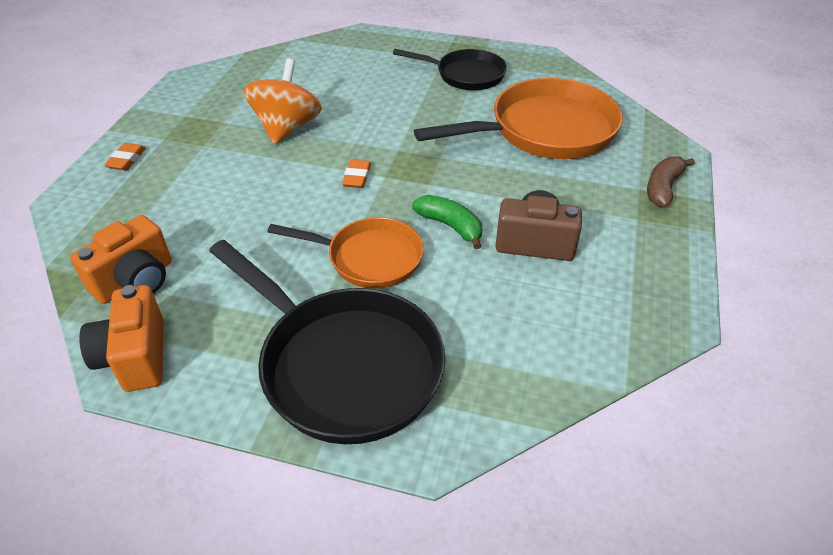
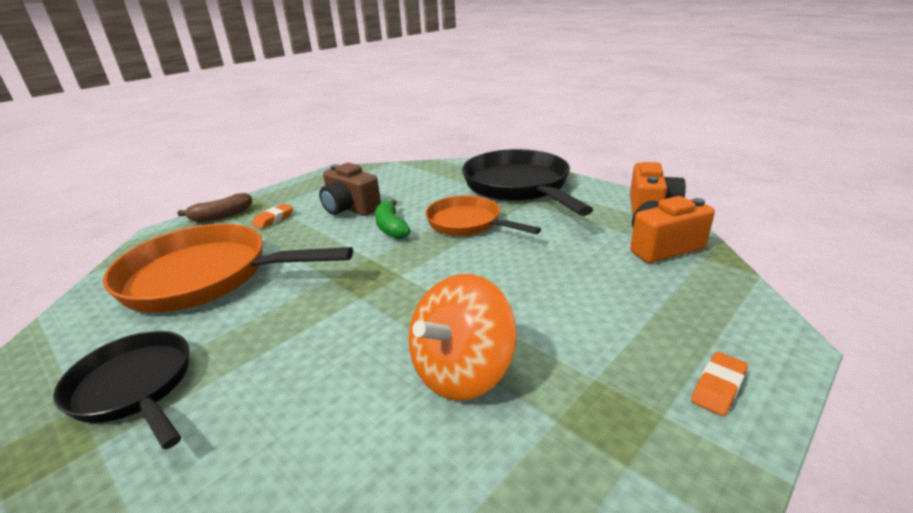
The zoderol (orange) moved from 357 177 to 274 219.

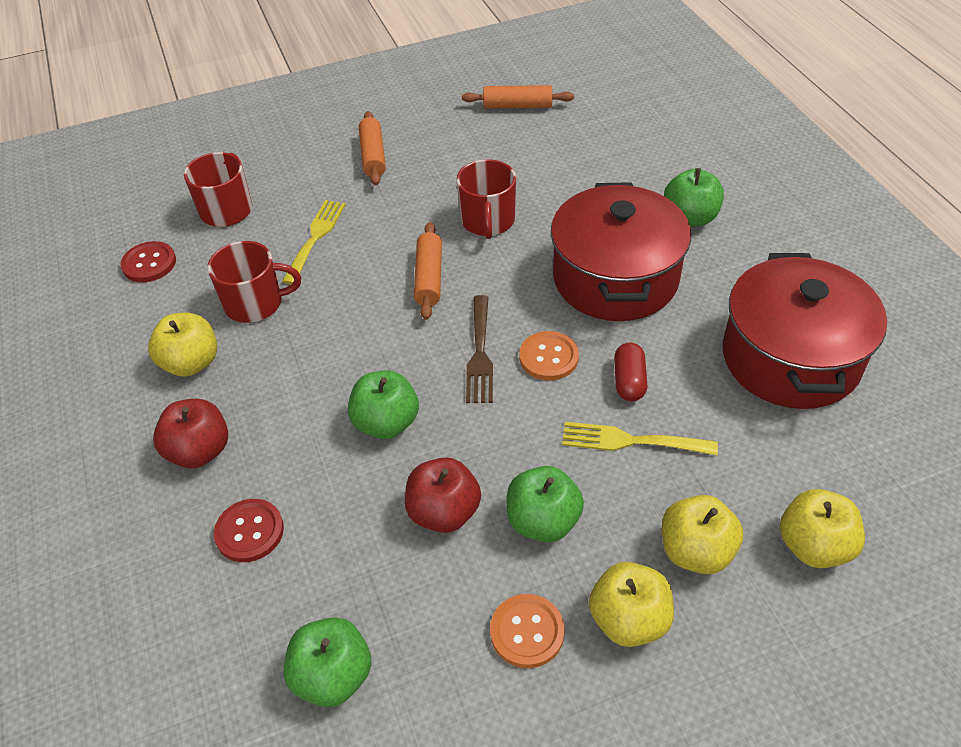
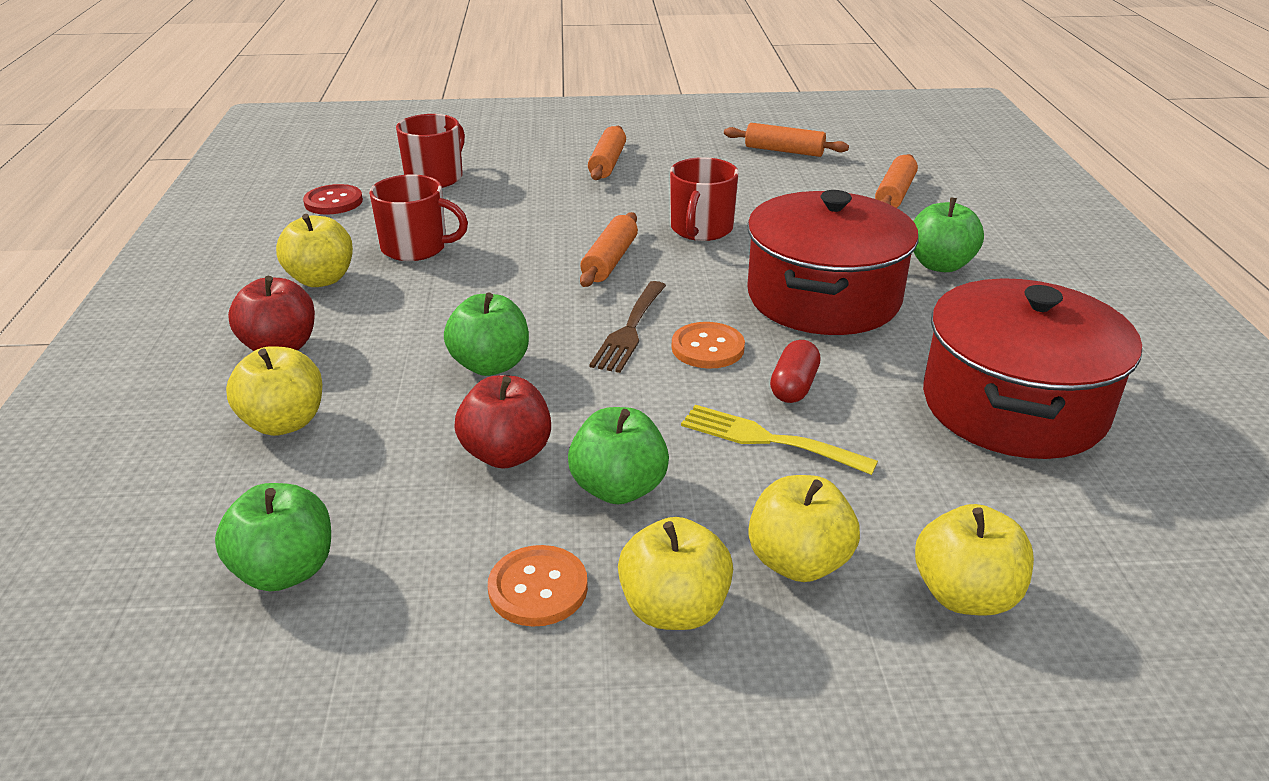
The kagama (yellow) at 315 237 disappeared. The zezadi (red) at 249 531 was replaced by the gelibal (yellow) at 284 422. The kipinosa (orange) at 895 194 appeared.

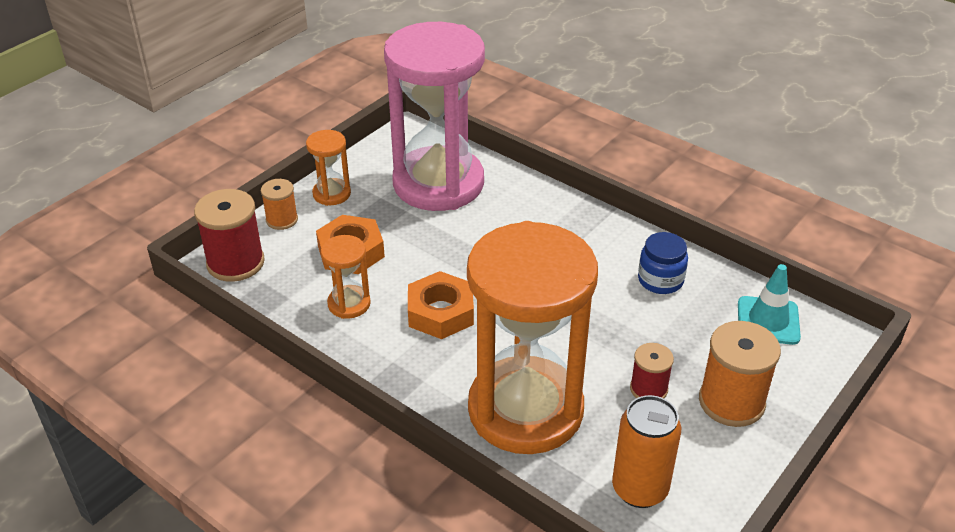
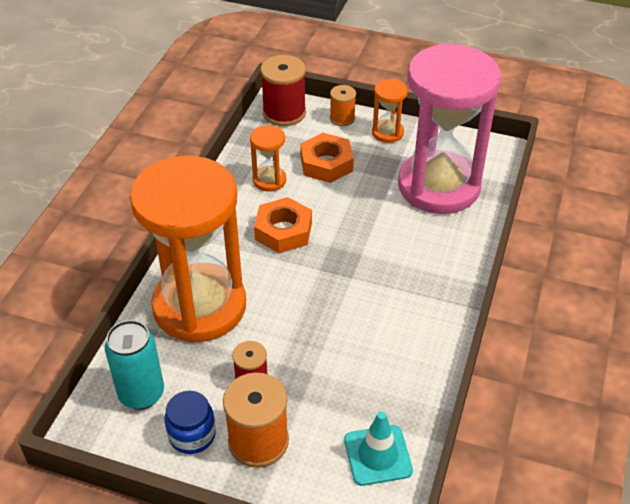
The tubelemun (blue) moved from 660 280 to 192 435. The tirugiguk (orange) at 639 489 became the tirugiguk (turquoise) at 141 394.

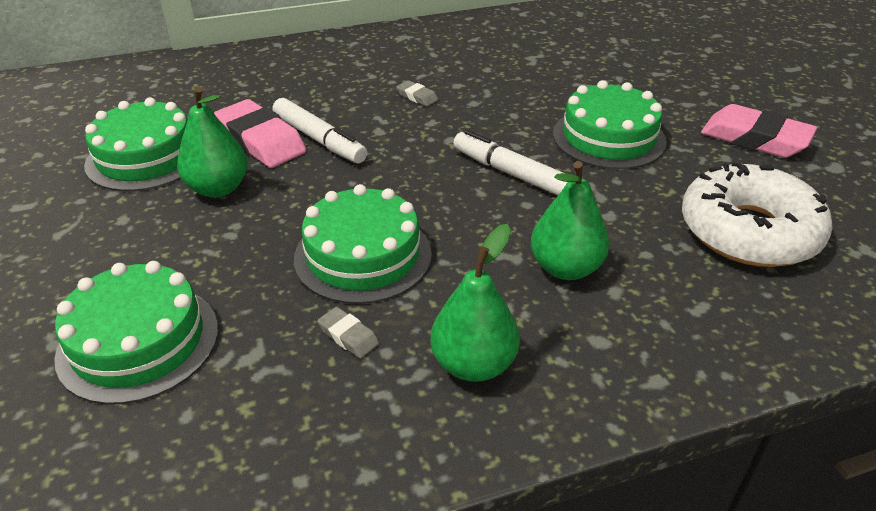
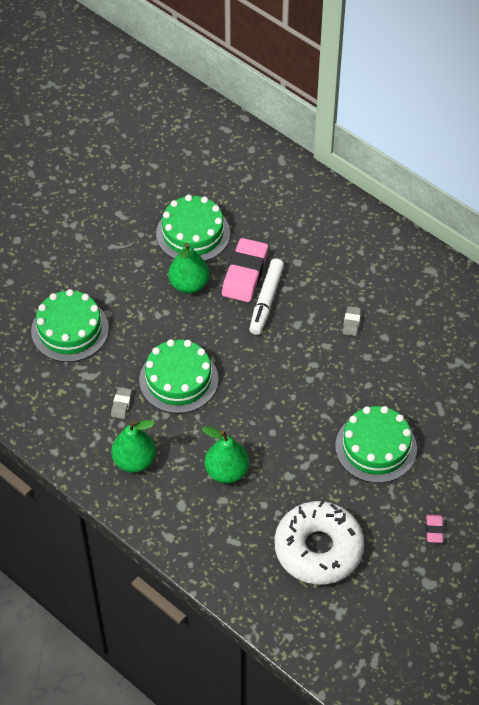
The zoderol (pink) at 754 139 changed to 0.46 times the size. The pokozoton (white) at 512 174 disappeared.

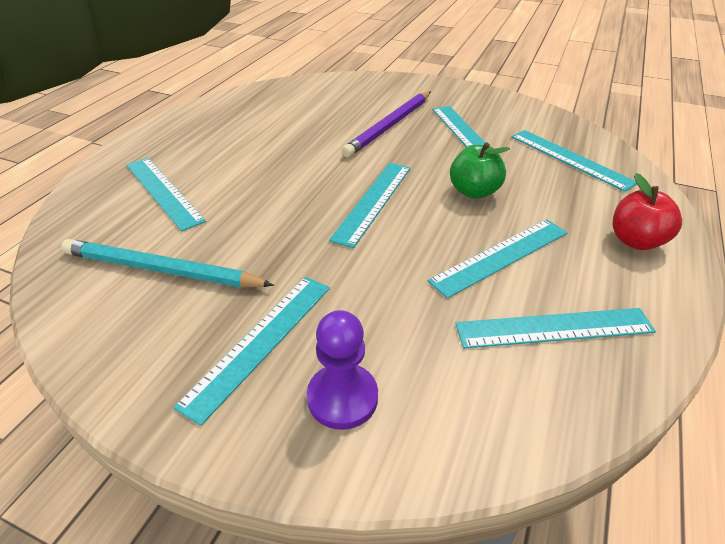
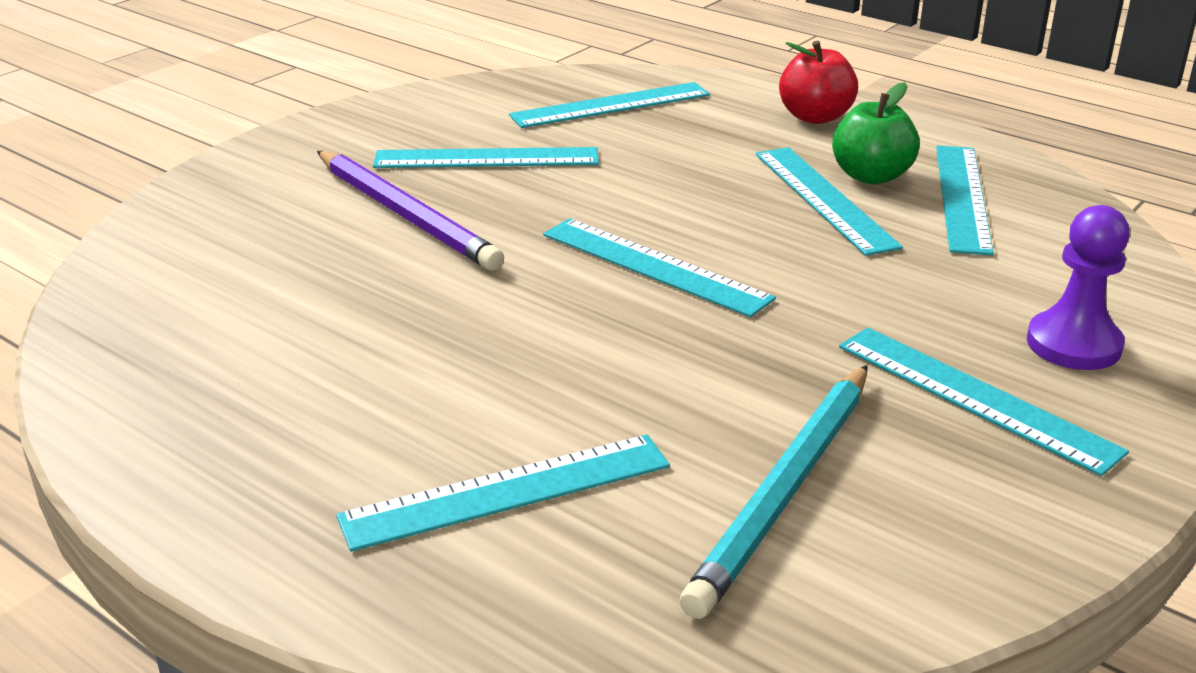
The gelibal (green) moved from 474 191 to 871 176.

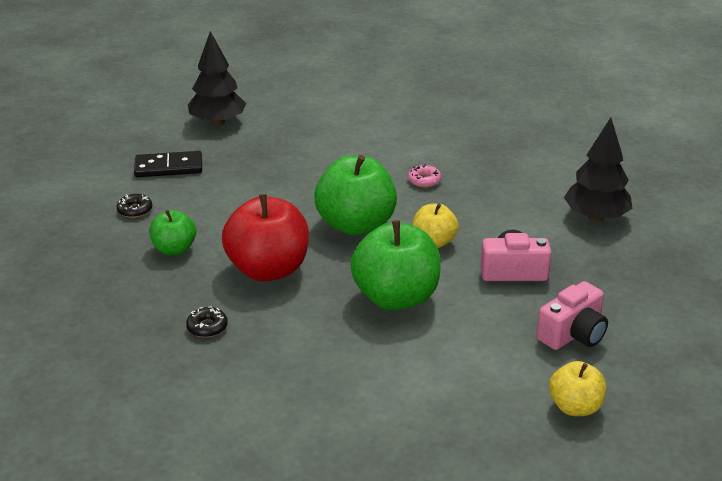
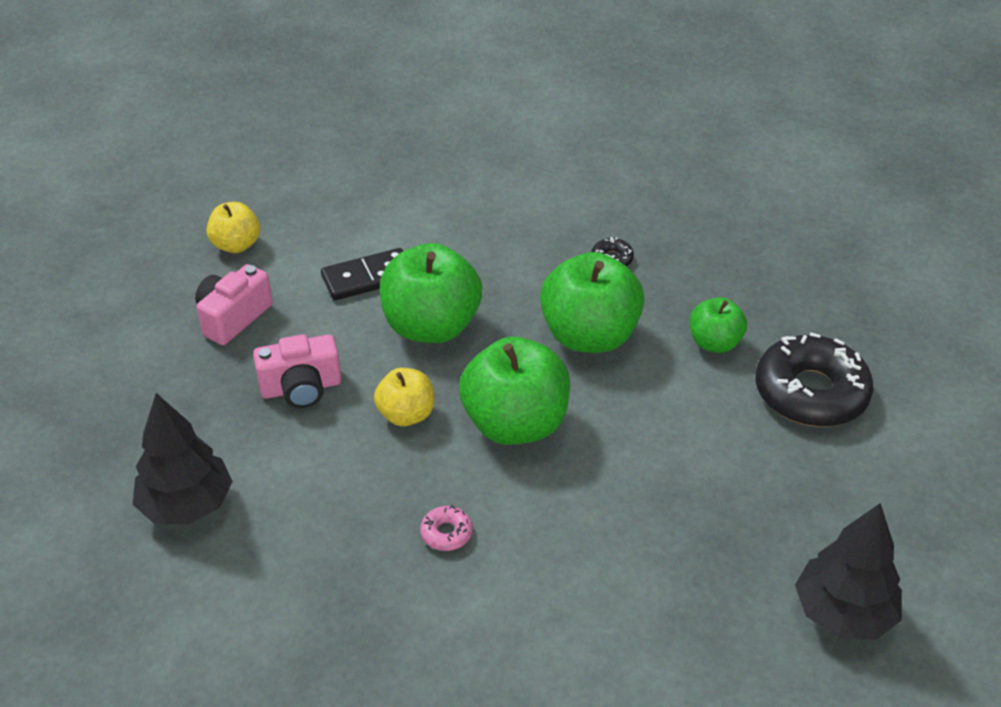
The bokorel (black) moved from 168 167 to 368 277. The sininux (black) at 135 210 changed to 2.43 times the size. The gelibal (red) at 268 269 became the gelibal (green) at 589 336.

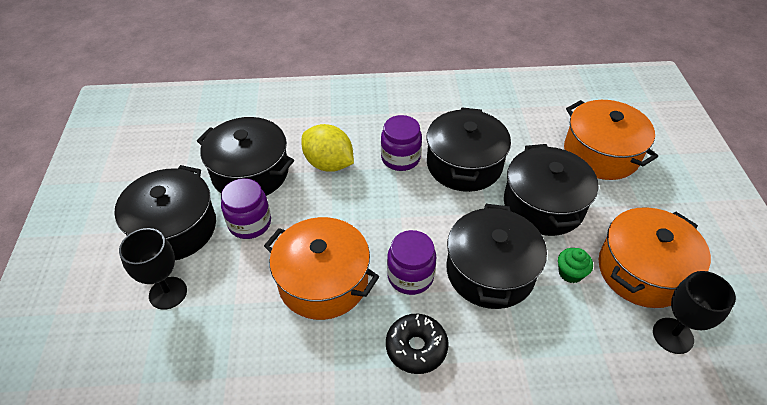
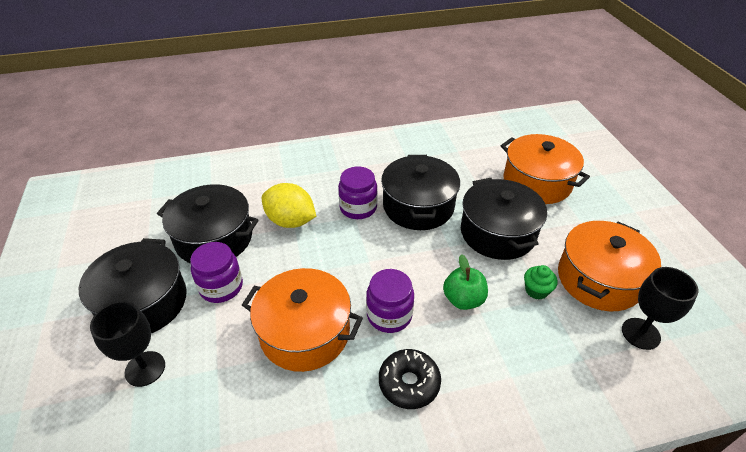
The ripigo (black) at 490 271 was replaced by the gelibal (green) at 463 299.

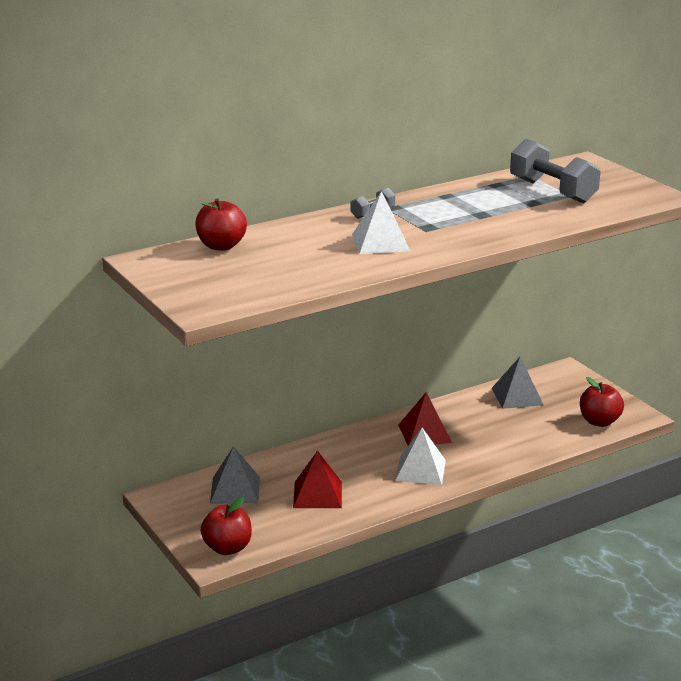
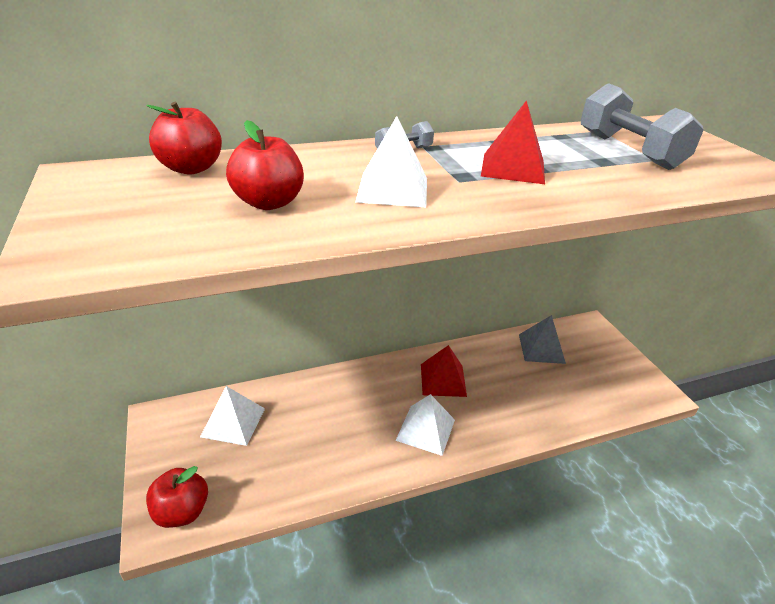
The gelibal (red) moved from 599 421 to 269 203. The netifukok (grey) at 235 490 became the netifukok (white) at 233 422. The netifukok (red) moved from 317 494 to 513 168.

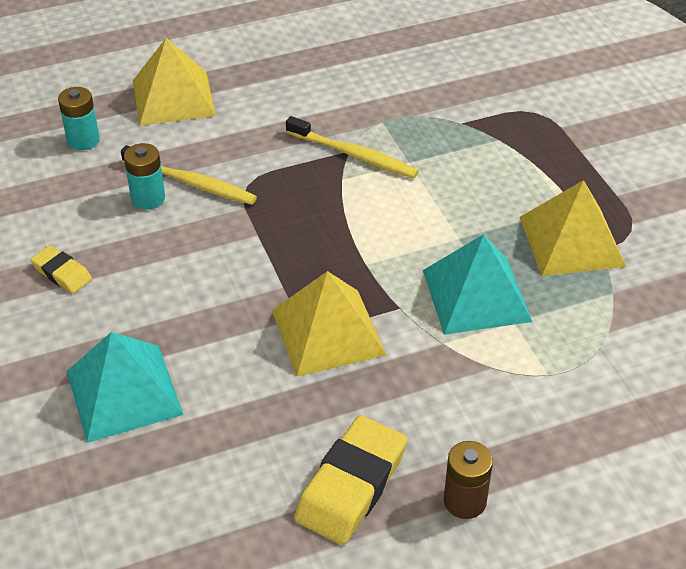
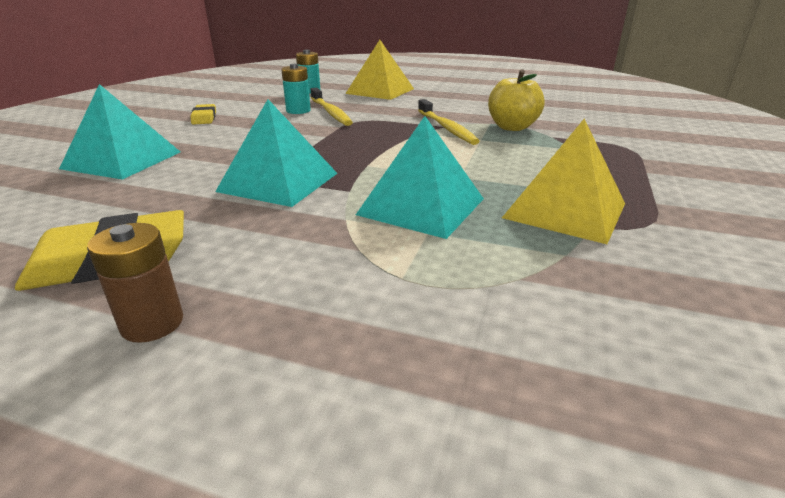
The netifukok (yellow) at 328 332 became the netifukok (turquoise) at 279 182. The gelibal (yellow) at 512 127 appeared.

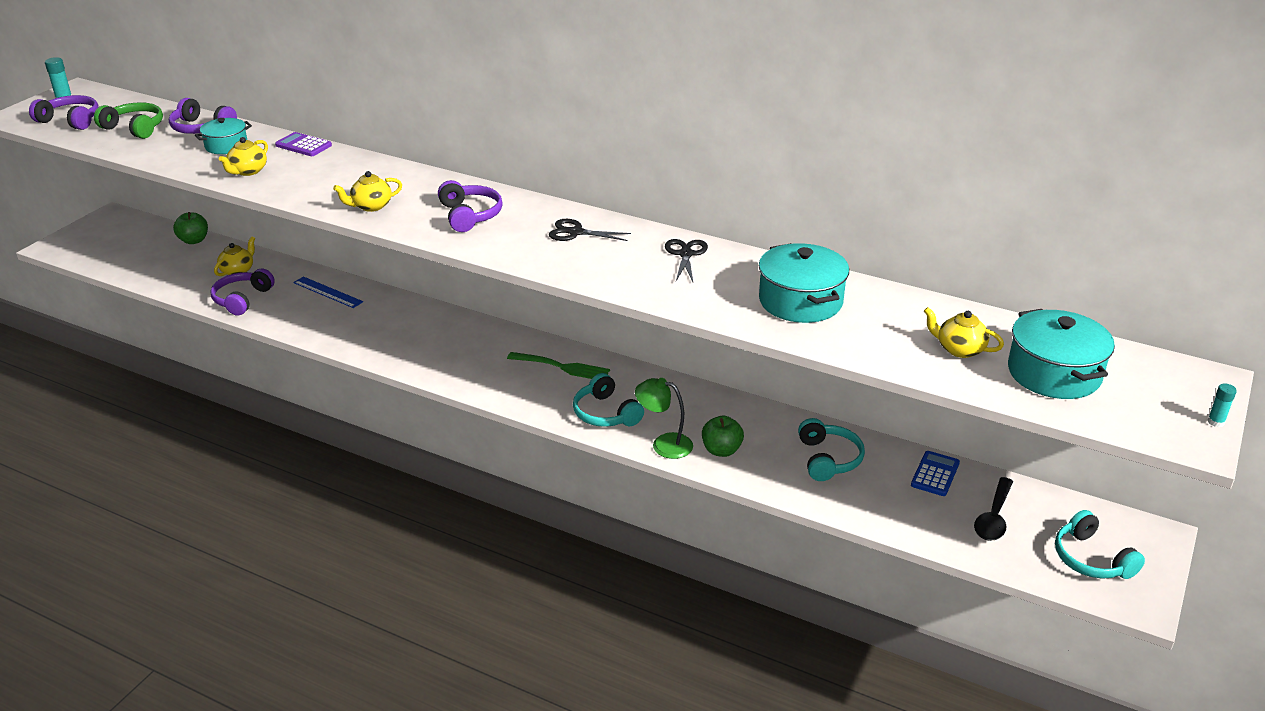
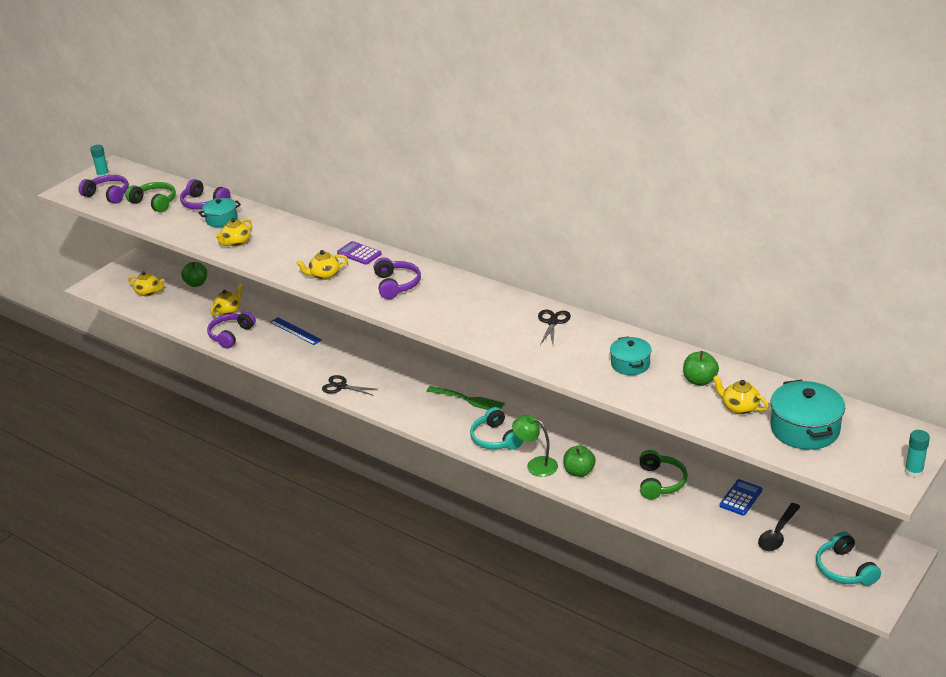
The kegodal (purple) moved from 303 145 to 359 253. The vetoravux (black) moved from 576 232 to 341 386. The ripigo (turquoise) at 800 301 changed to 0.62 times the size. The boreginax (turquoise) at 1216 422 changed to 1.51 times the size. The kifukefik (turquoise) at 828 459 became the kifukefik (green) at 660 482. The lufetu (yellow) at 148 292 appeared. The gelibal (green) at 699 381 appeared.

